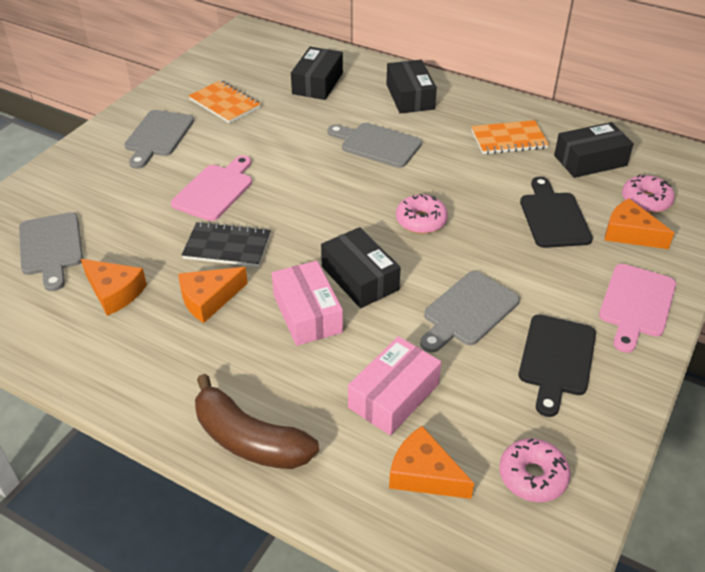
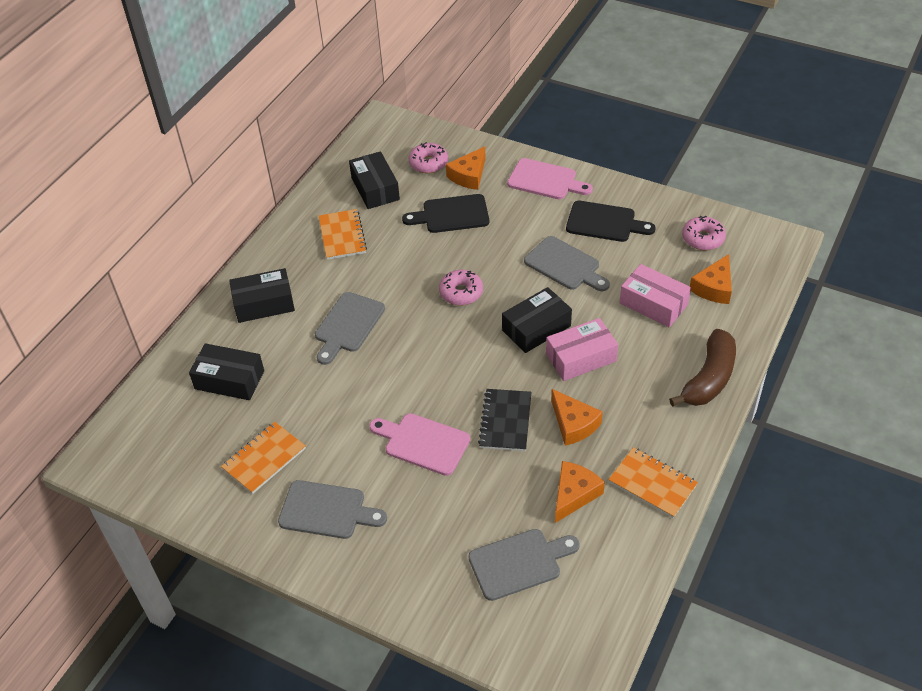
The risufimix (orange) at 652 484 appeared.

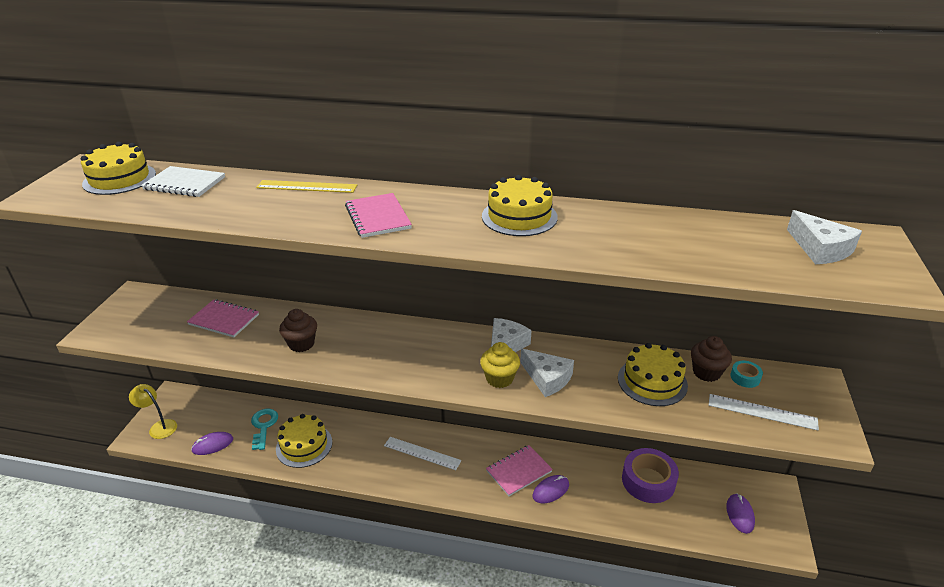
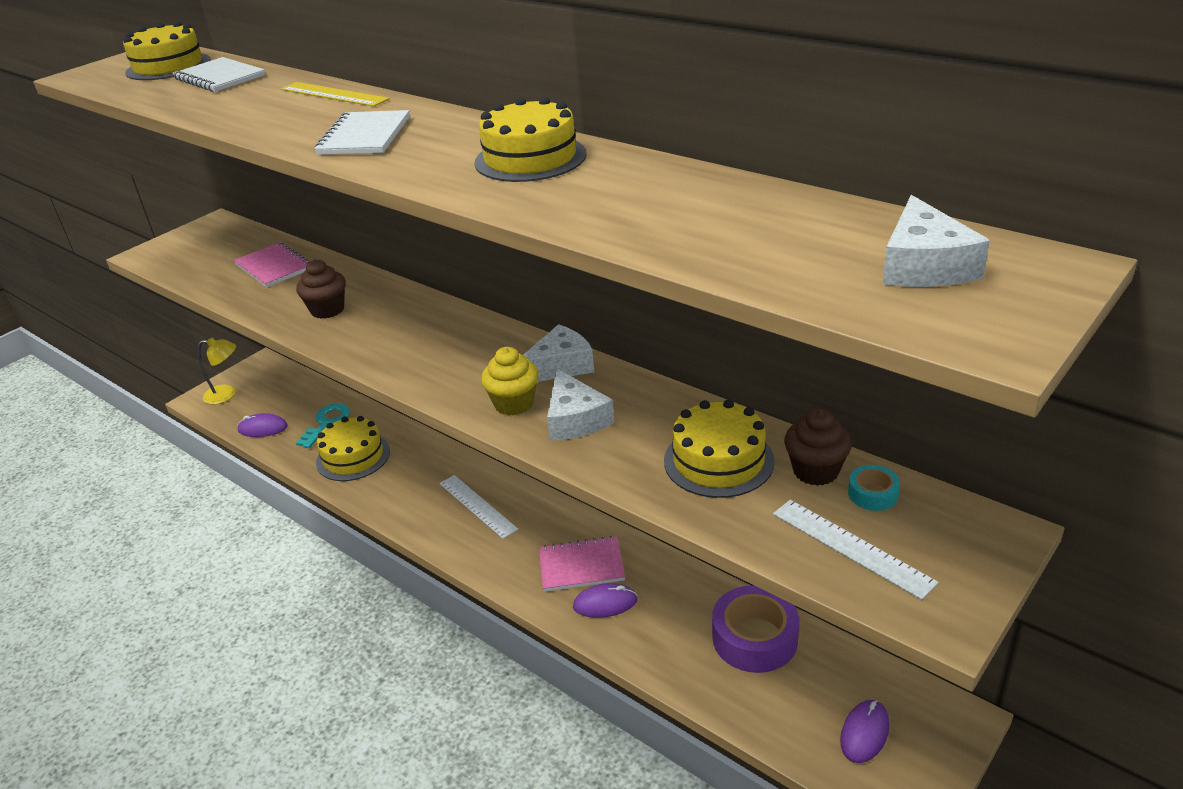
The risufimix (pink) at 378 217 became the risufimix (white) at 364 136. The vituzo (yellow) at 159 427 turned 120 degrees clockwise.

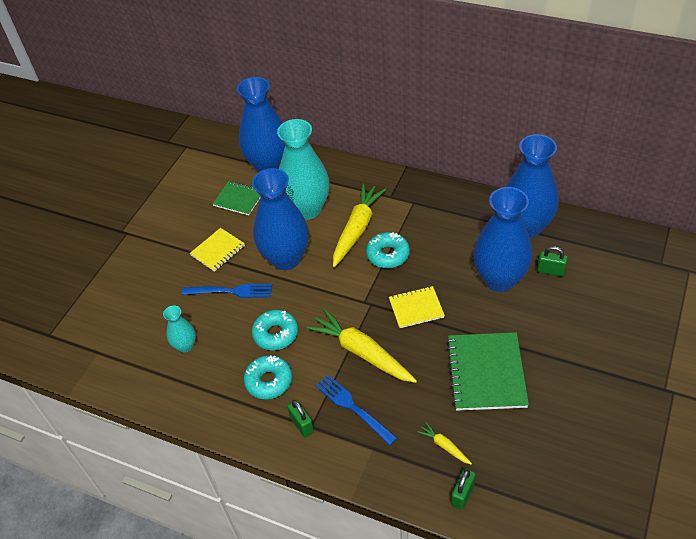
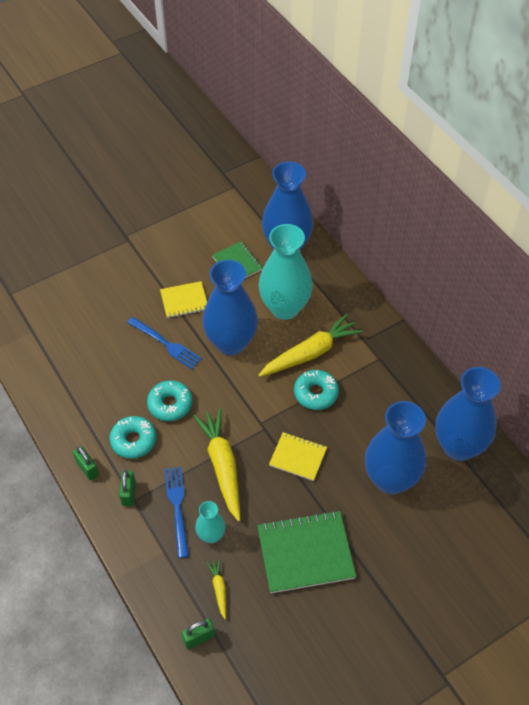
The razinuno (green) moved from 550 271 to 87 469. The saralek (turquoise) moved from 185 346 to 211 535. The risufimix (green) at 486 373 turned 45 degrees clockwise.

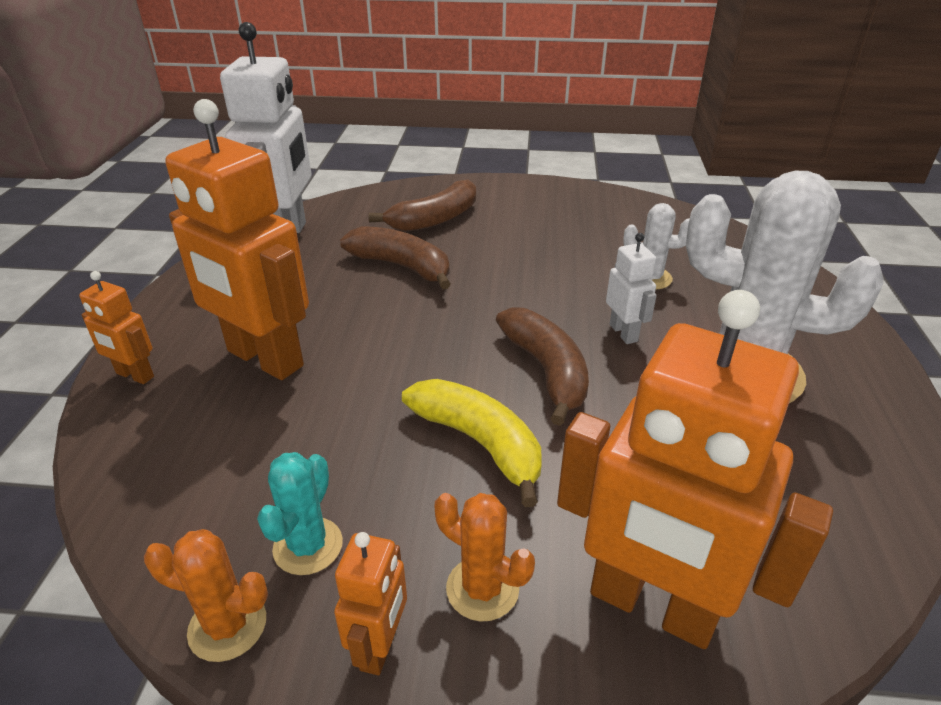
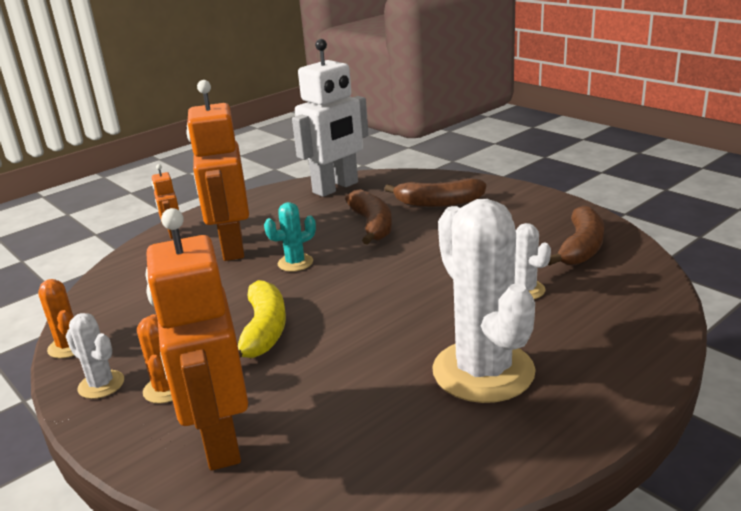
The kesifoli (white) at 624 333 disappeared. The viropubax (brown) moved from 546 371 to 581 248. The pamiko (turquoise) moved from 308 546 to 295 263. The kesifoli (orange) at 380 646 was replaced by the pamiko (white) at 101 384.

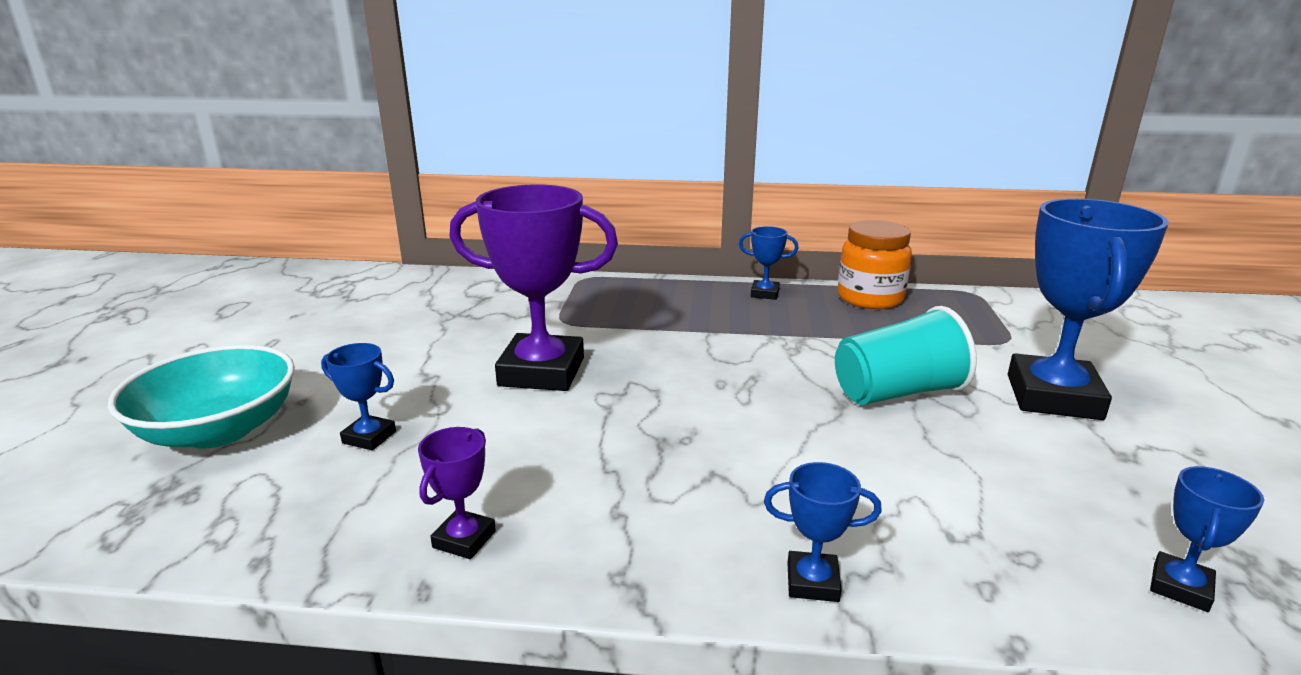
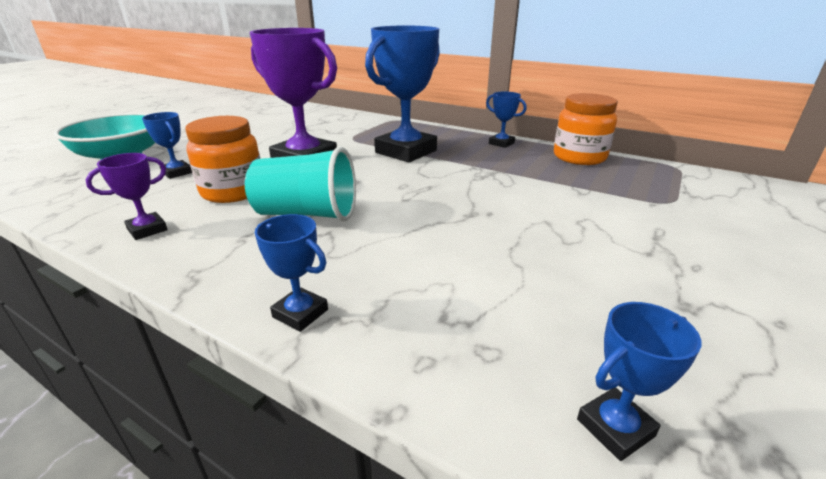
The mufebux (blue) moved from 1053 397 to 406 152. The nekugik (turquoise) moved from 897 392 to 307 214. The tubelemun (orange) at 233 191 appeared.

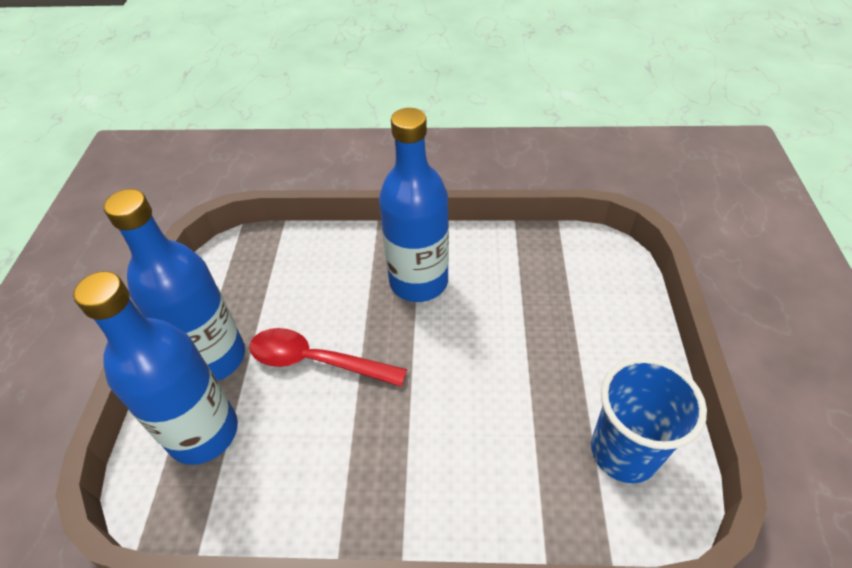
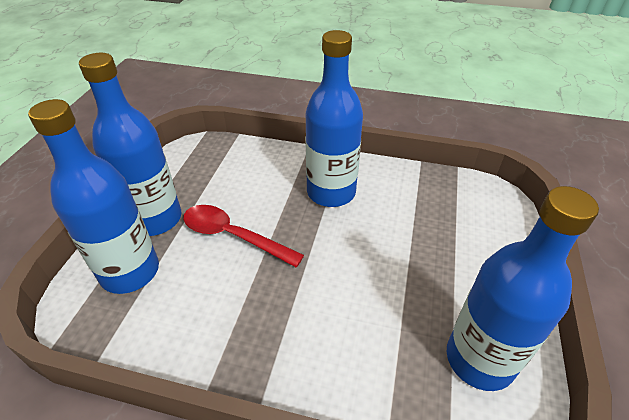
The nekugik (blue) at 624 452 was replaced by the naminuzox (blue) at 479 359.

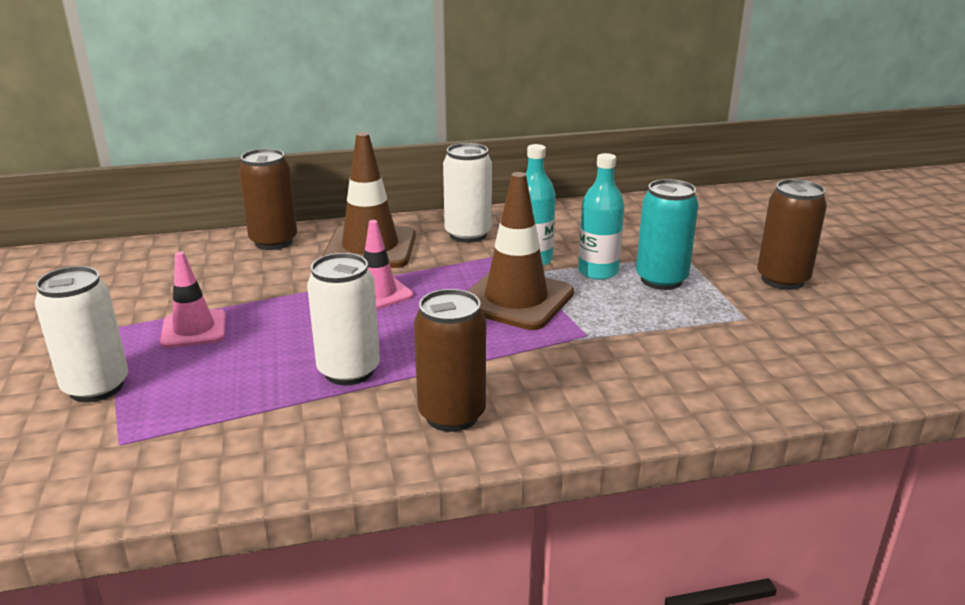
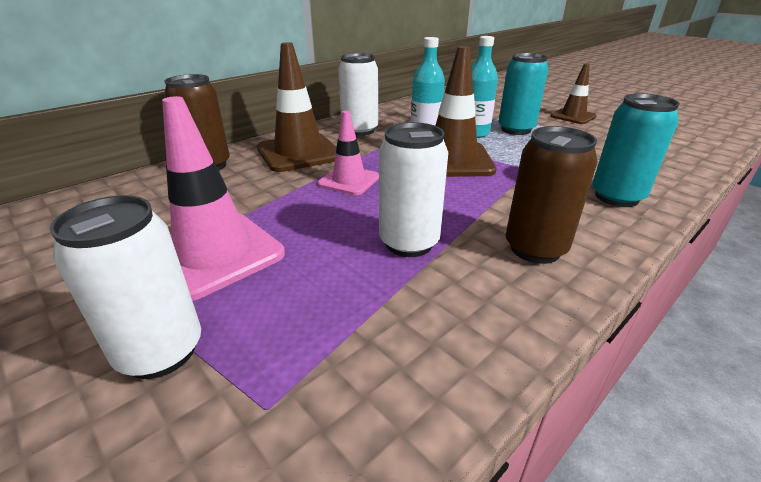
The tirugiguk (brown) at 782 280 was replaced by the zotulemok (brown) at 573 116. The zotulemok (pink) at 194 329 changed to 1.66 times the size. The tirugiguk (turquoise) at 616 197 appeared.

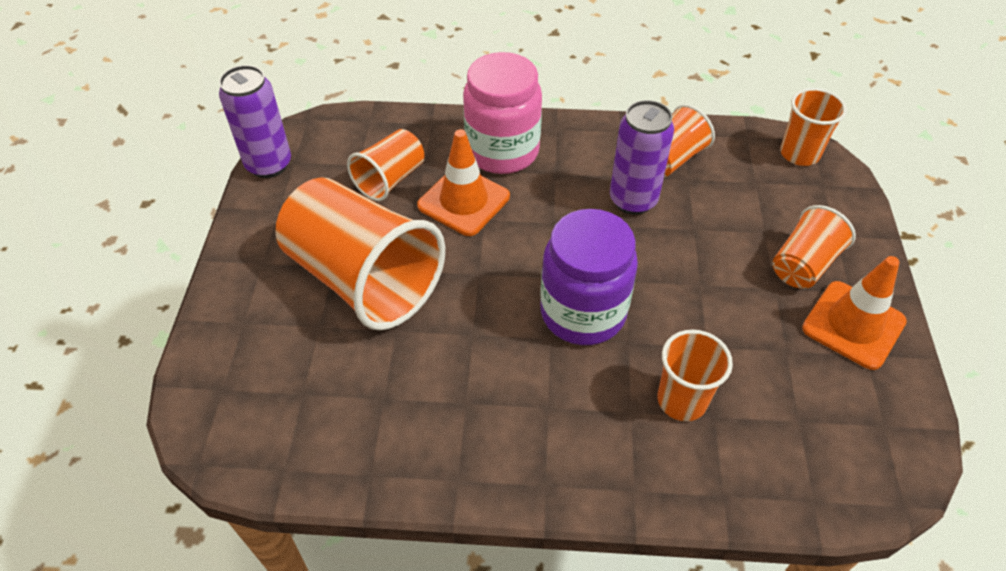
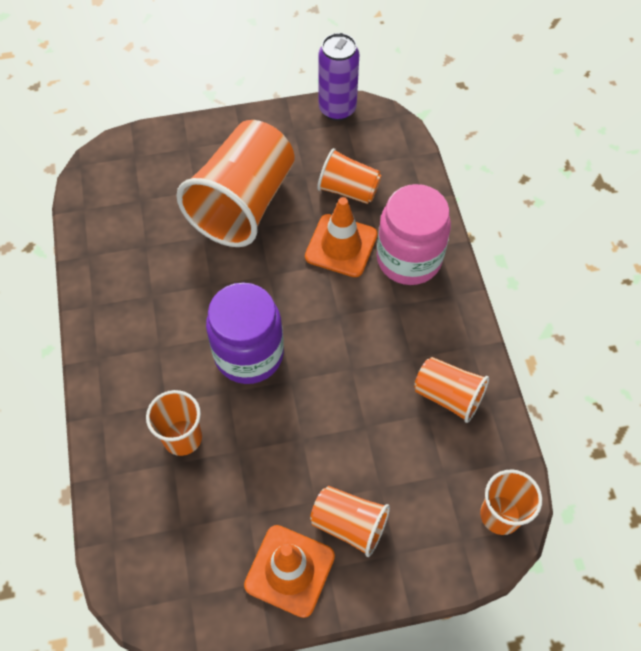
The tirugiguk (purple) at 633 200 disappeared.

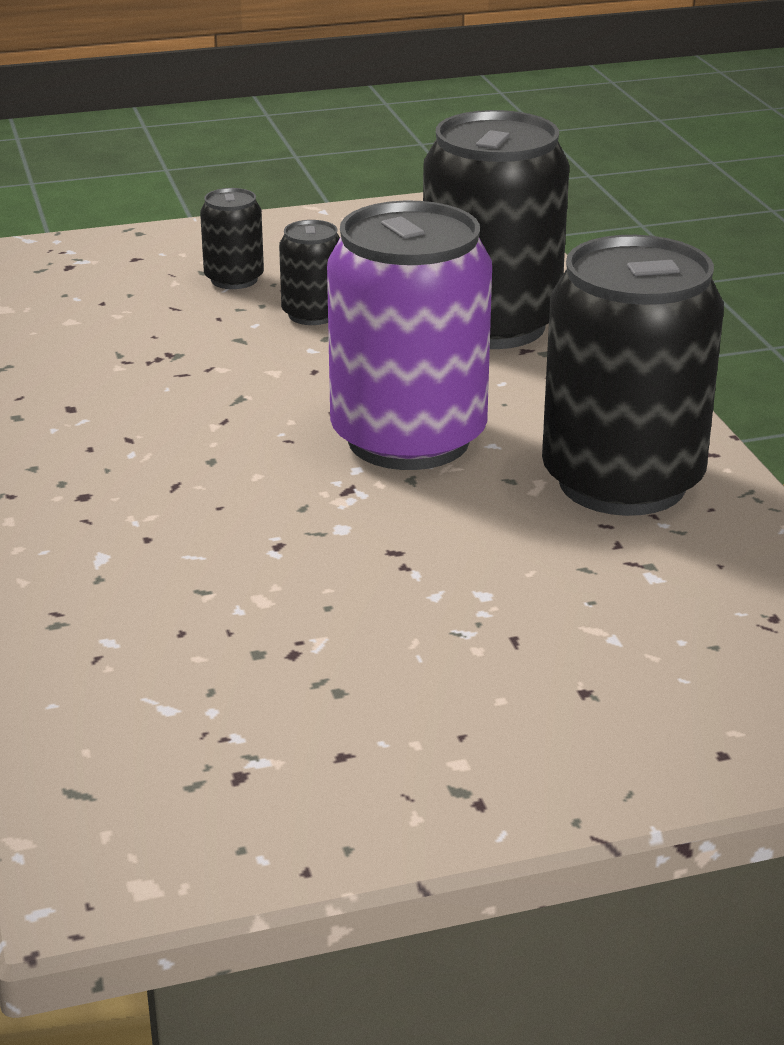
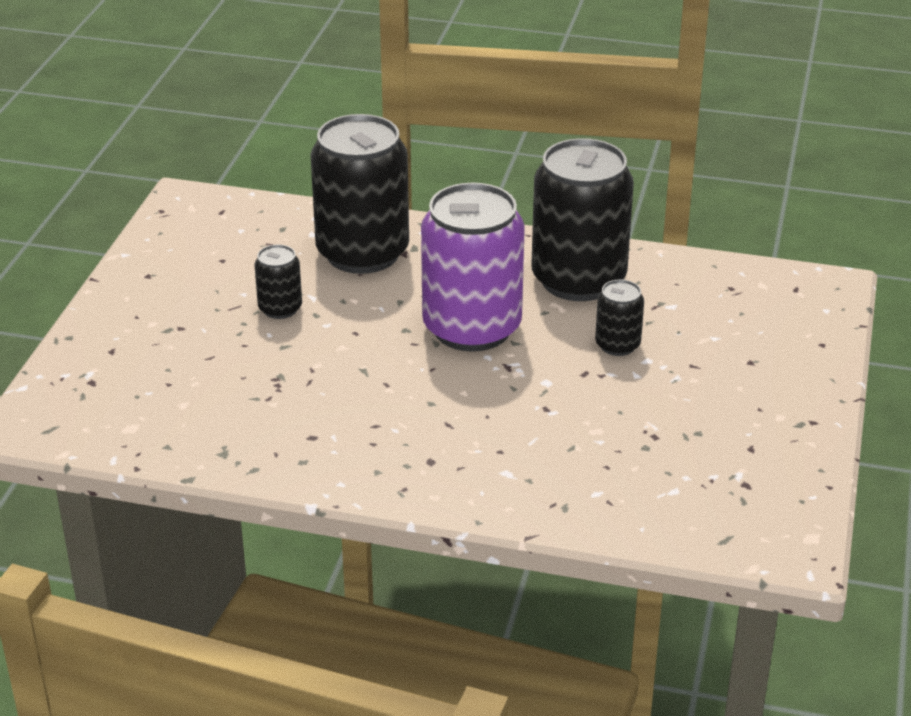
The tirugiguk (black) moved from 234 279 to 617 345.

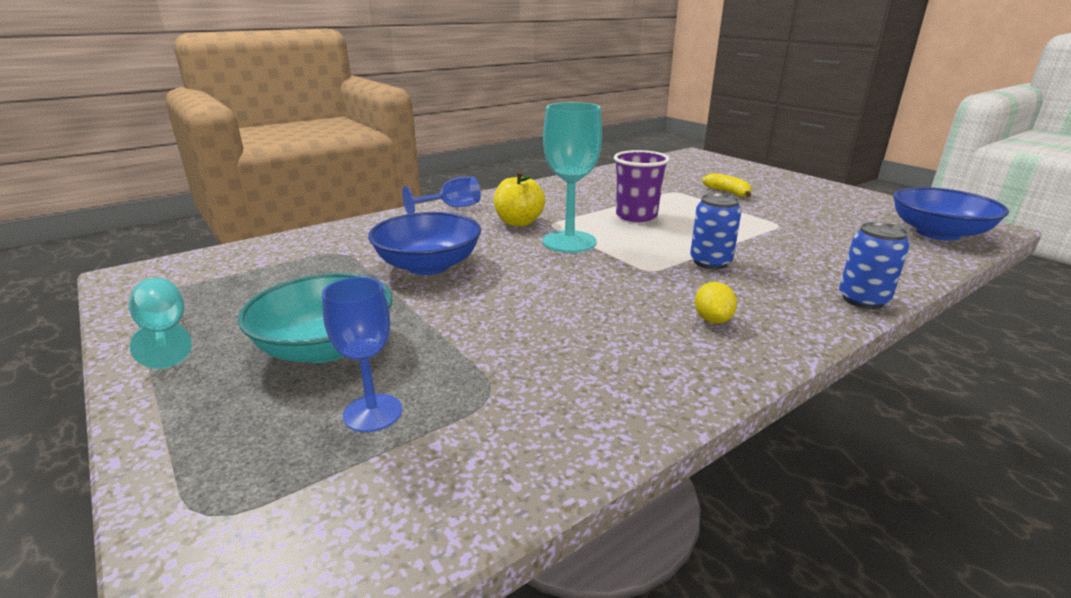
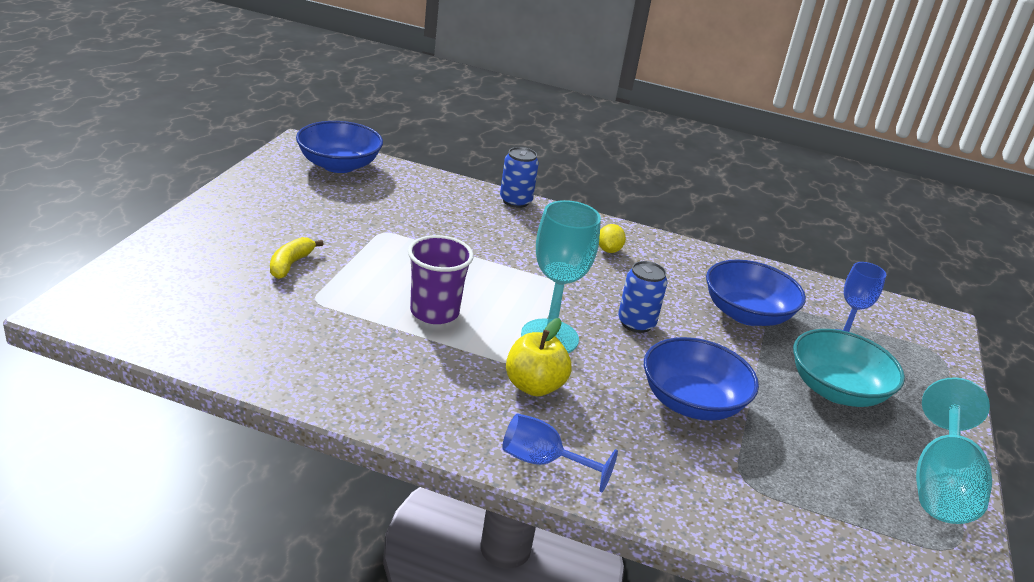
The tirugiguk (blue) moved from 710 262 to 636 323. The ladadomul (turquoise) at 165 333 changed to 1.59 times the size. The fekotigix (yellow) at 712 319 turned 45 degrees counterclockwise. The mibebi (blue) at 746 314 appeared.

